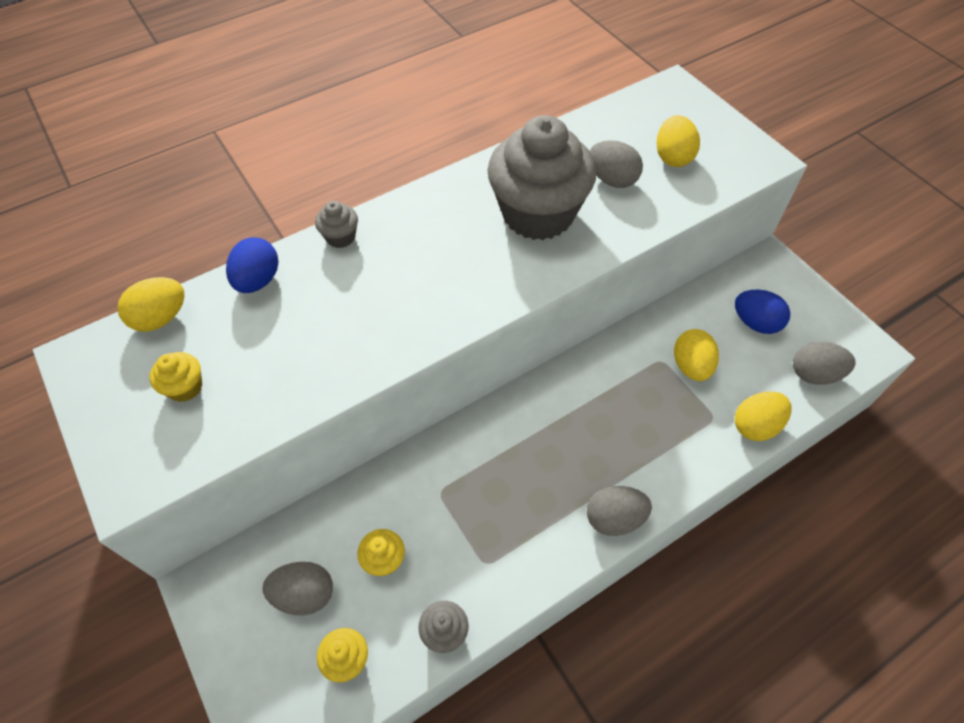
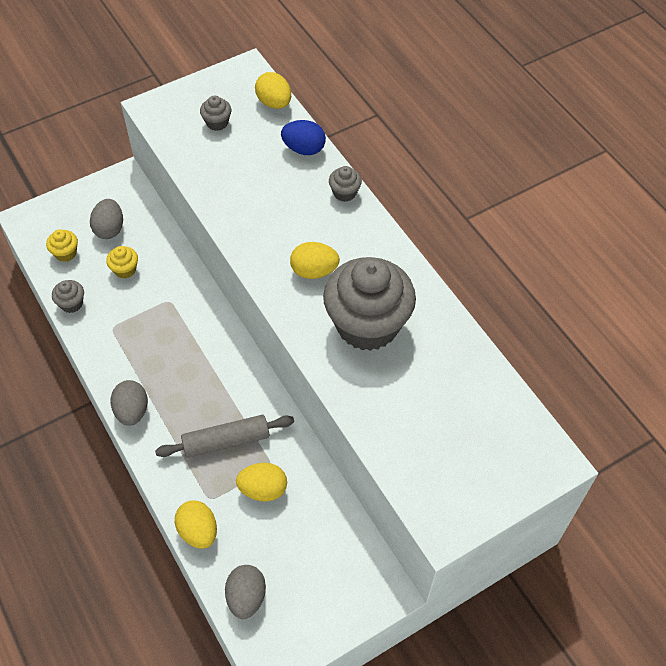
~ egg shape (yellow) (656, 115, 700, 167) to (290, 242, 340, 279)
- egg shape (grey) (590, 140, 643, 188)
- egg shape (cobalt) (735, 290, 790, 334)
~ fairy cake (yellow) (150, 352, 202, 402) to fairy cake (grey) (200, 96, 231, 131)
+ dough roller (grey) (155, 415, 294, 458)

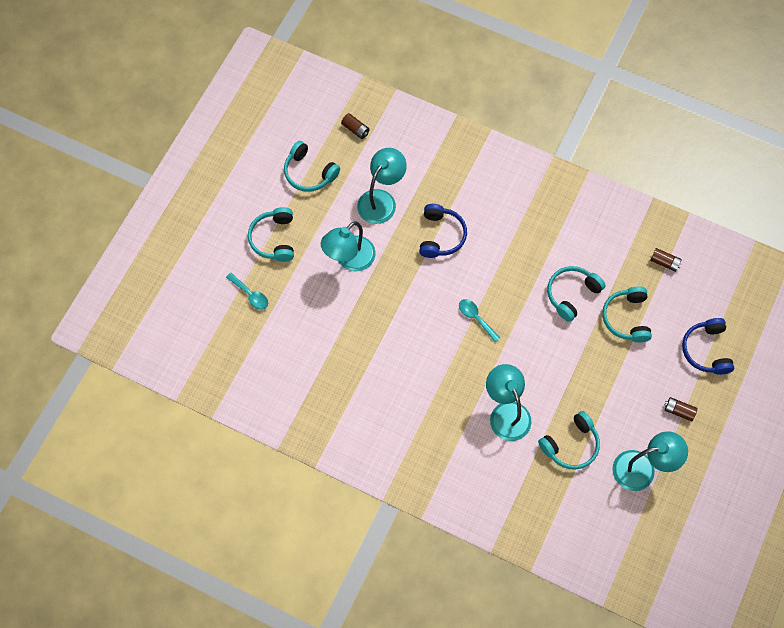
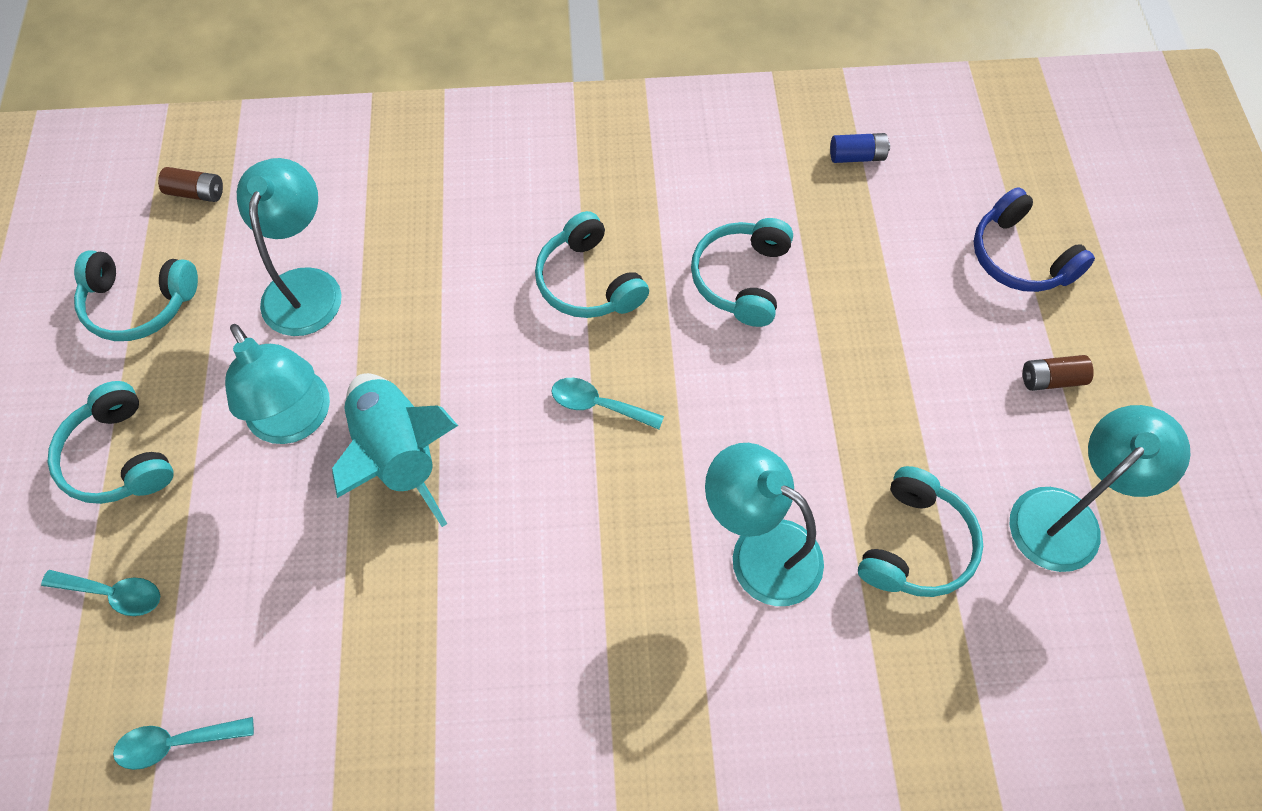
- headphones (cobalt) (419, 204, 467, 258)
~ lamp (teal) (321, 221, 376, 271) = (225, 324, 330, 444) 45 degrees counterclockwise
~ AA battery (dark brown) (650, 248, 682, 272) to AA battery (cobalt) (830, 133, 890, 163)
~ headphones (teal) (602, 286, 652, 343) to (535, 211, 649, 318)
+ rocket (teal) (332, 373, 458, 527)
+ teaspoon (teal) (113, 717, 254, 770)

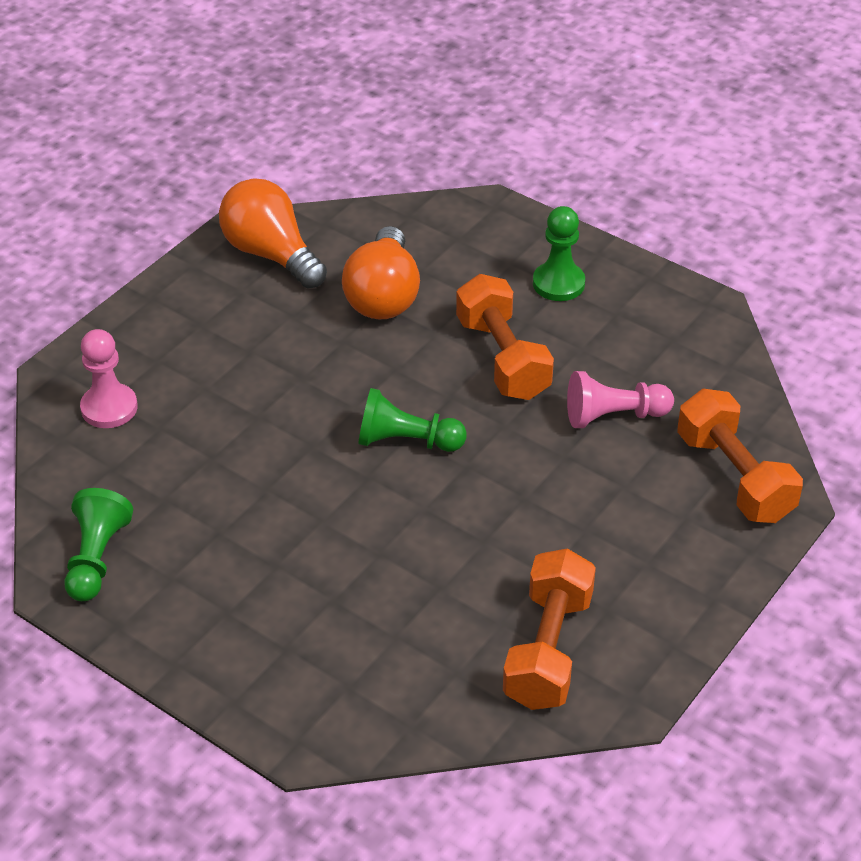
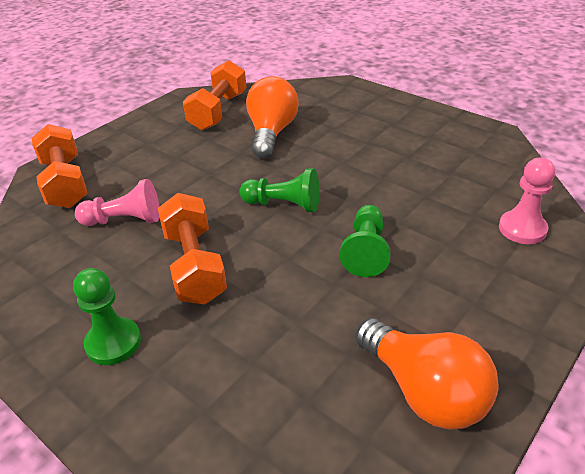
~ bulb (orange) (342, 226, 420, 319) to (246, 76, 299, 158)
~ chess pawn (emerald) (64, 488, 133, 601) to (340, 205, 391, 277)

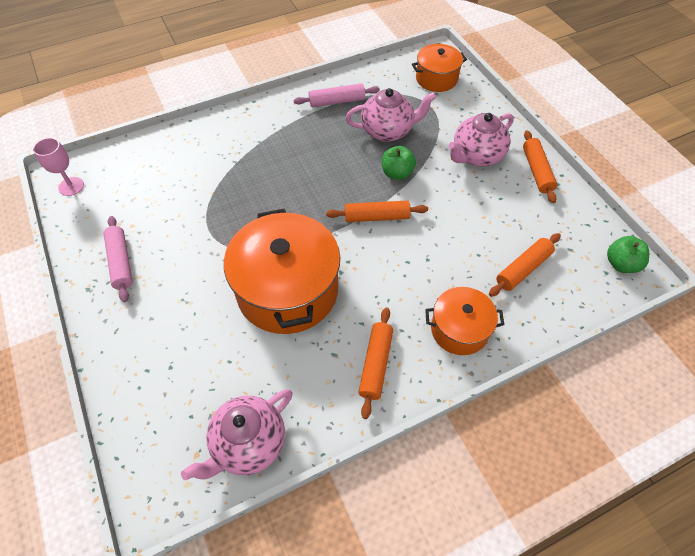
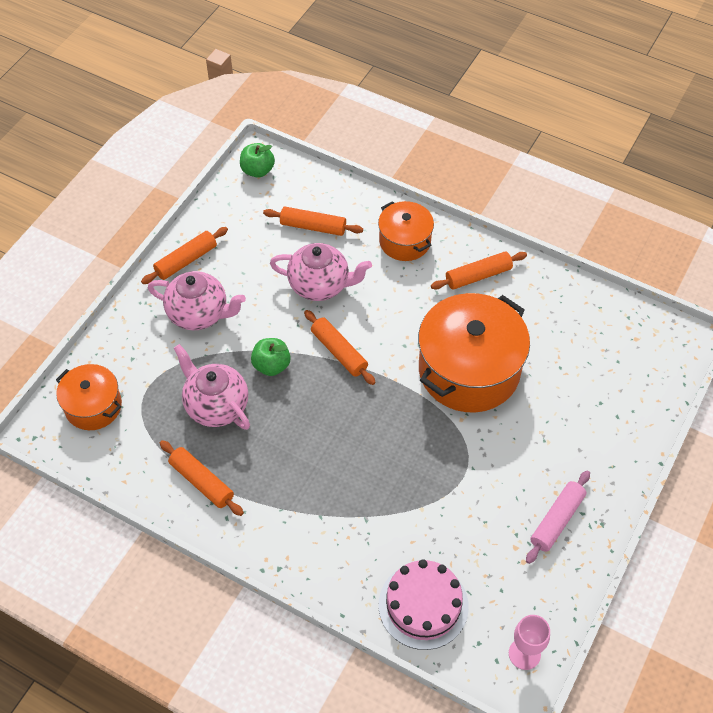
~ dough roller (rosy) (294, 83, 380, 107) to dough roller (orange) (160, 440, 244, 516)
~ tea pot (rosy) (181, 389, 292, 480) to (270, 243, 372, 301)
+ cake (rosy) (379, 559, 469, 650)

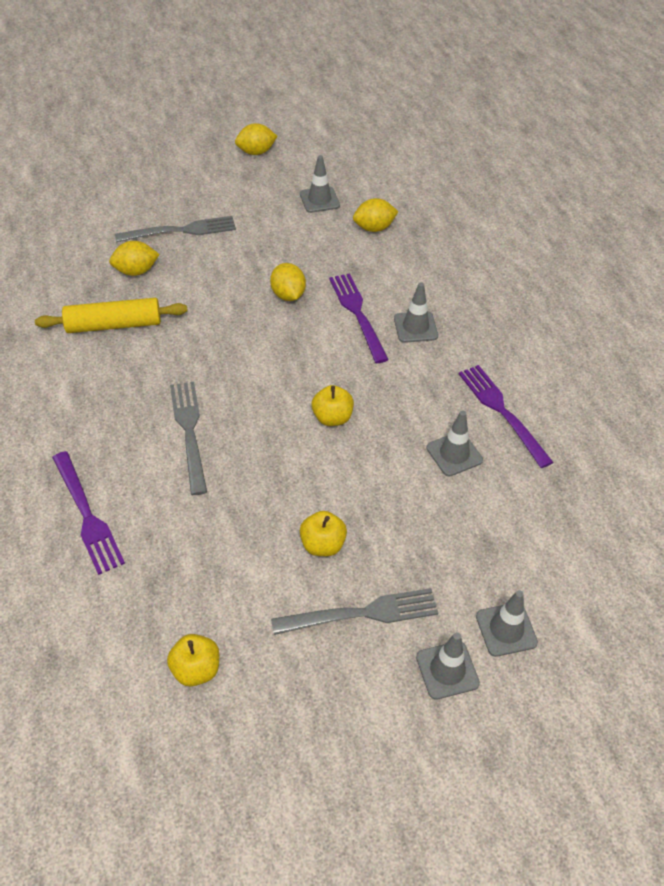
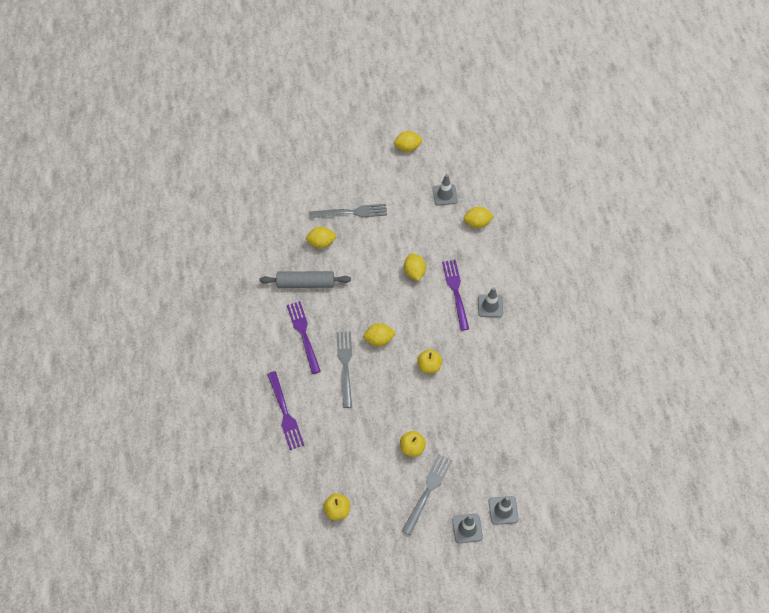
~ dough roller (yellow) (35, 298, 188, 333) to dough roller (grey) (260, 271, 351, 288)
~ fork (royal purple) (459, 365, 553, 468) to (287, 301, 321, 374)
- safety cone (grey) (426, 411, 483, 476)
~ fork (grey) (271, 588, 439, 635) = (402, 454, 453, 535) 60 degrees counterclockwise
+ lemon (yellow) (363, 323, 396, 346)

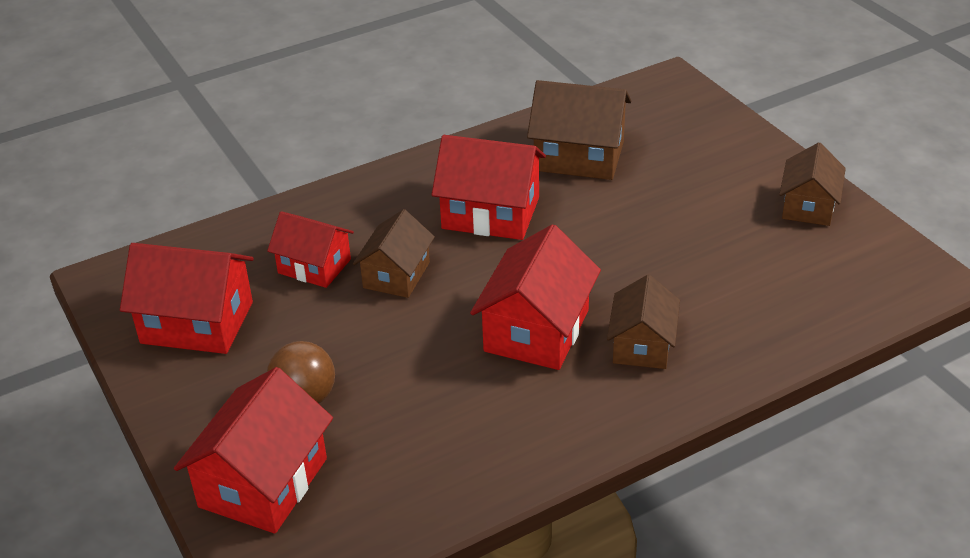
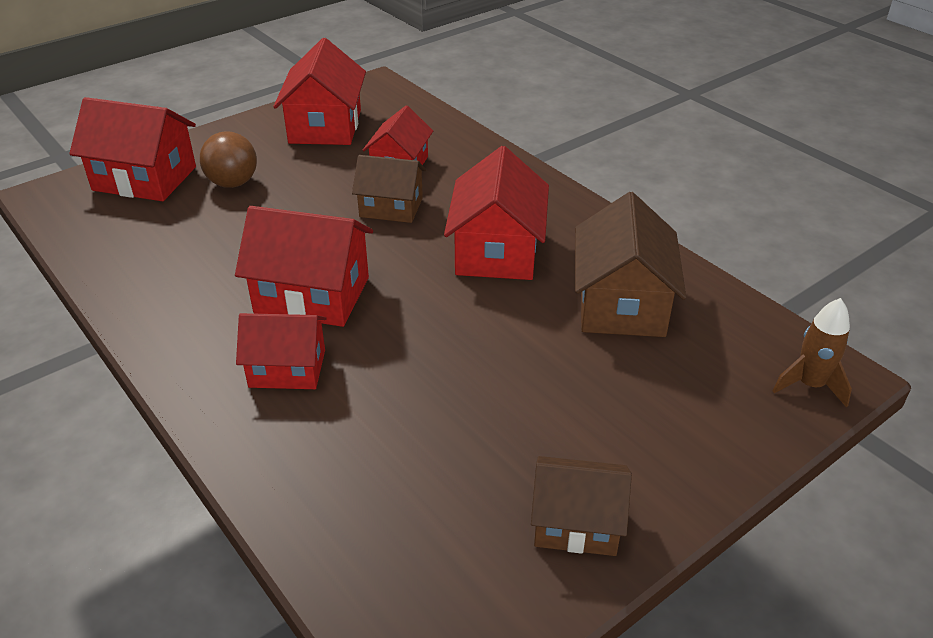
~ cottage (dark brown) (607, 275, 680, 369) to cottage (red) (236, 313, 327, 389)
+ rocket (dark brown) (773, 298, 852, 408)

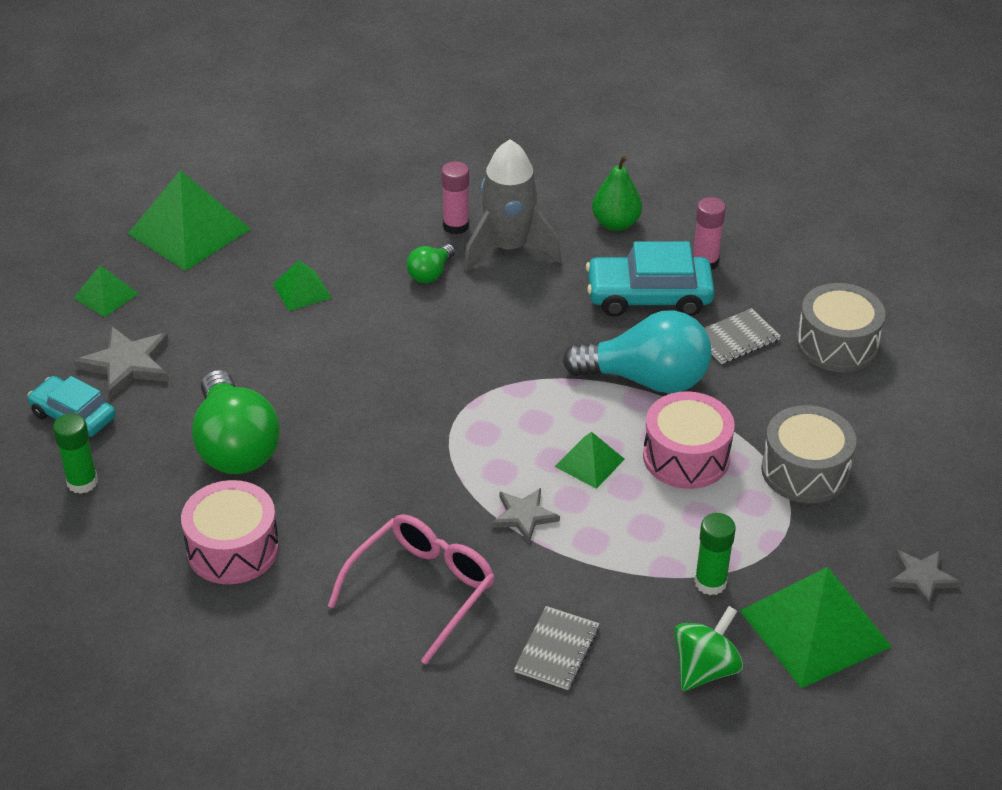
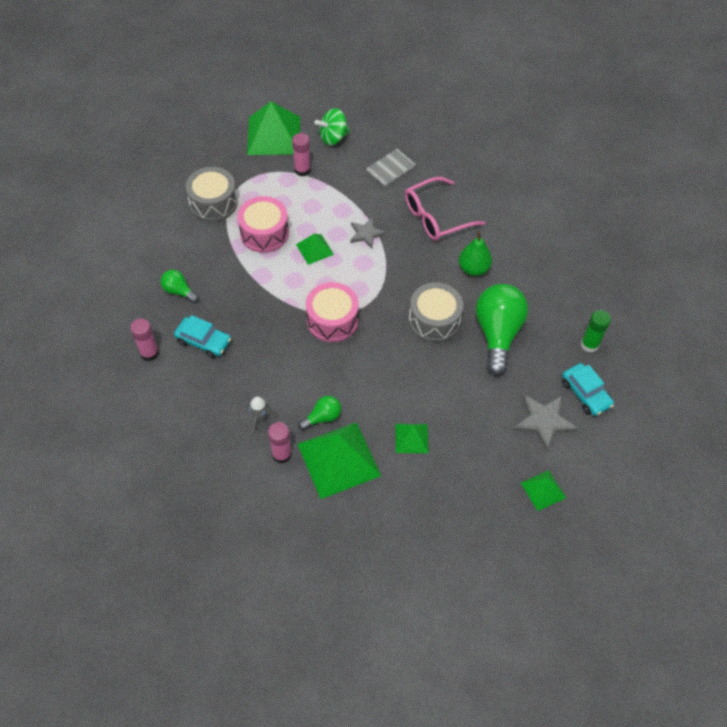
~ rocket (grey) (464, 139, 562, 272) = (249, 397, 278, 433) x0.44
~ pear (emerald) (592, 156, 642, 231) to (459, 232, 492, 276)
~ pyramid (emerald) (128, 170, 251, 271) to (298, 422, 381, 499)
~ automobile (teal) (586, 241, 714, 317) = (174, 315, 231, 358) x0.66
~ drum (grey) (797, 283, 885, 372) to (409, 282, 463, 342)
~ notebook (grey) (704, 308, 781, 364) to bulb (emerald) (161, 270, 199, 303)
- bulb (teal) (563, 310, 711, 393)
~ drum (rosy) (181, 480, 279, 584) to (306, 282, 359, 342)
~ glue stick (emerald) (694, 513, 736, 595) to glue stick (rosy) (292, 133, 311, 176)
- five-pointed star (grey) (888, 550, 961, 606)

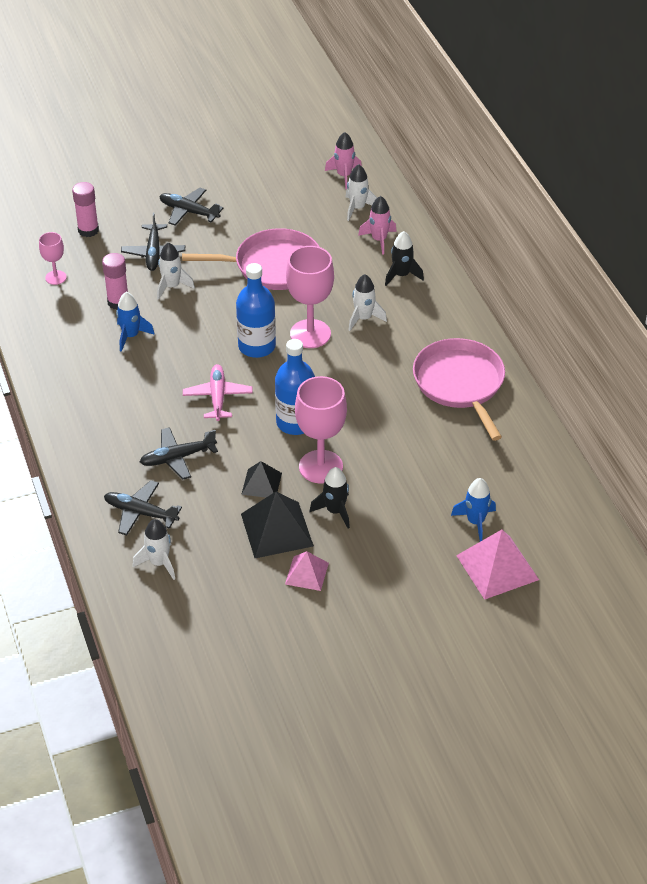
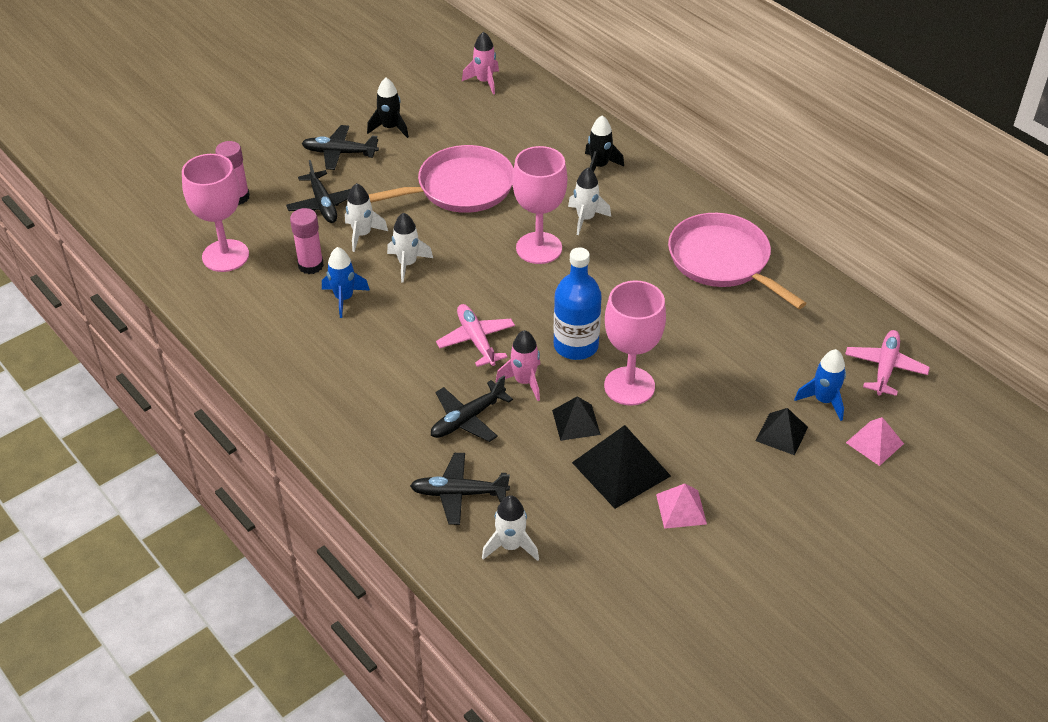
~ rocket (snow-white) (346, 164, 377, 221) to (387, 212, 433, 283)
~ rocket (rosy) (358, 196, 397, 255) to (496, 330, 540, 401)
~ wine glass (rosy) (39, 232, 67, 285) = (182, 154, 249, 272) x1.88
- bottle (cobalt) (236, 263, 276, 358)
~ rocket (jet-black) (309, 467, 350, 528) to (367, 78, 409, 138)
~ pyramid (rosy) (456, 530, 539, 600) = (846, 417, 904, 466) x0.59
+ toy plane (rosy) (845, 330, 930, 396)
+ pyramid (jet-black) (756, 408, 808, 455)

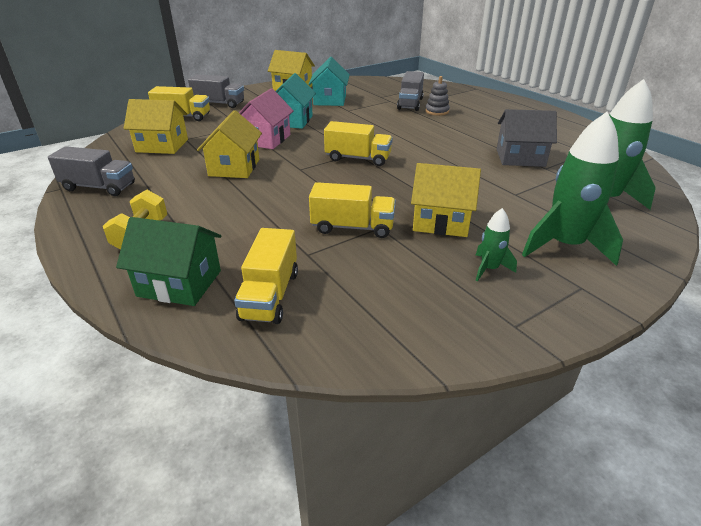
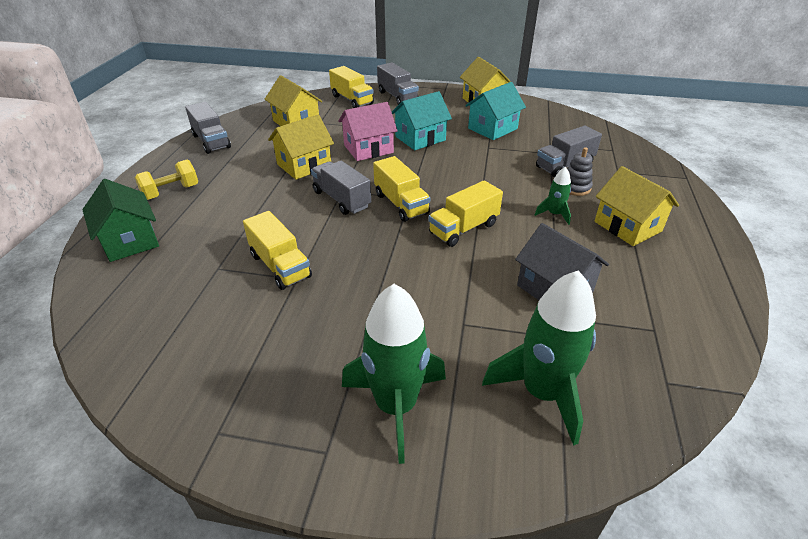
~ cottage (yellow) (411, 163, 481, 237) to (594, 166, 679, 246)
~ rocket (emerald) (475, 208, 517, 282) to (535, 167, 571, 225)
~ toy truck (yellow) (234, 228, 298, 324) to (428, 180, 503, 247)
+ toy truck (grey) (311, 161, 371, 215)

